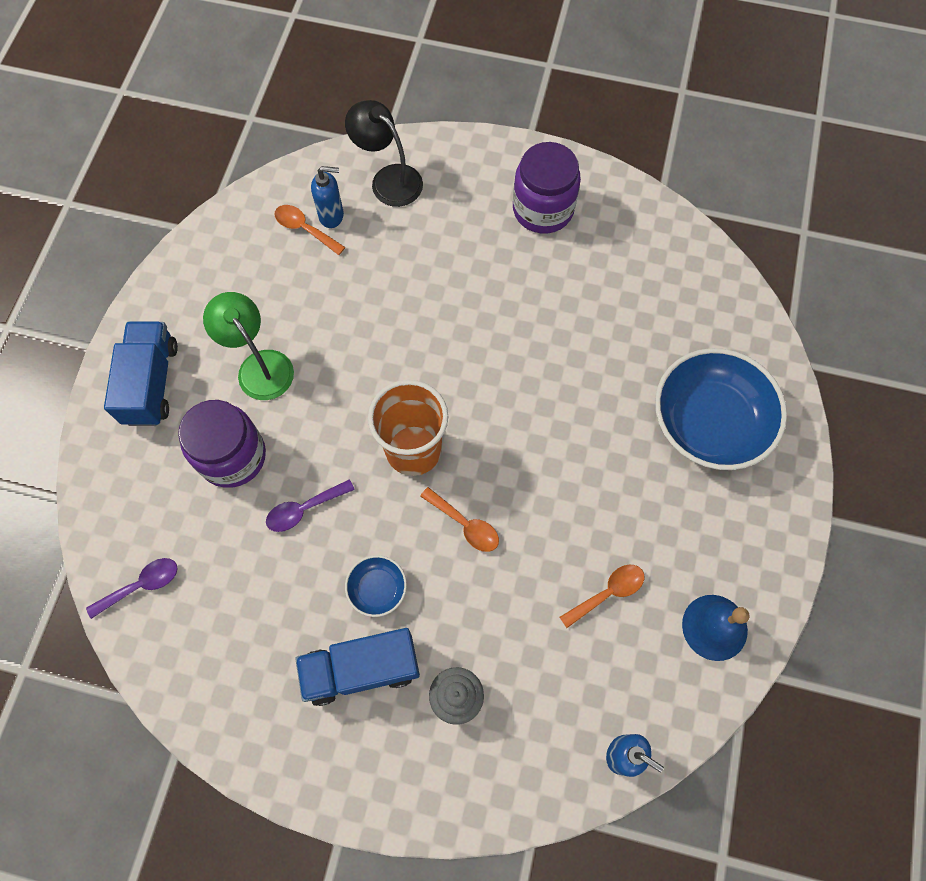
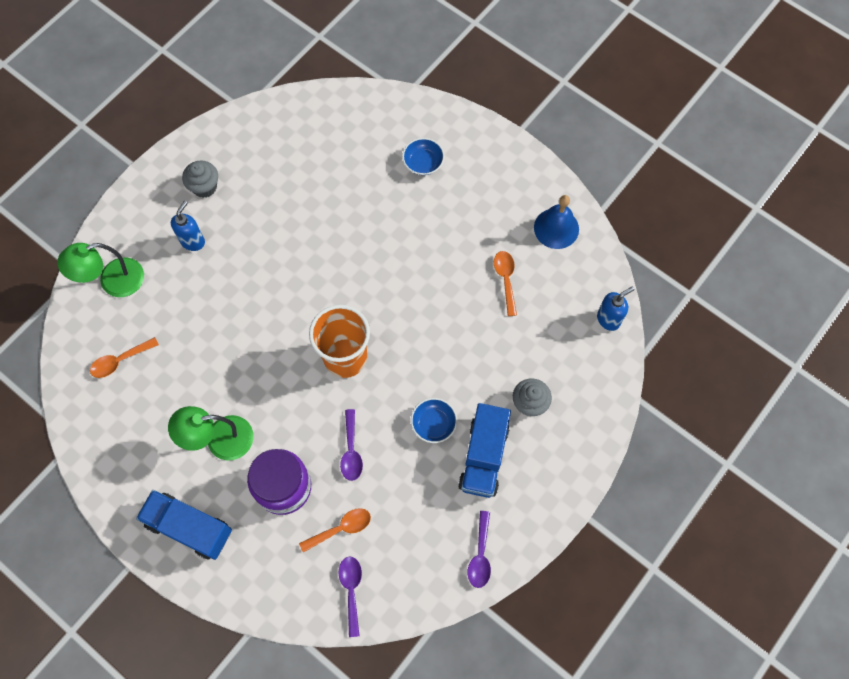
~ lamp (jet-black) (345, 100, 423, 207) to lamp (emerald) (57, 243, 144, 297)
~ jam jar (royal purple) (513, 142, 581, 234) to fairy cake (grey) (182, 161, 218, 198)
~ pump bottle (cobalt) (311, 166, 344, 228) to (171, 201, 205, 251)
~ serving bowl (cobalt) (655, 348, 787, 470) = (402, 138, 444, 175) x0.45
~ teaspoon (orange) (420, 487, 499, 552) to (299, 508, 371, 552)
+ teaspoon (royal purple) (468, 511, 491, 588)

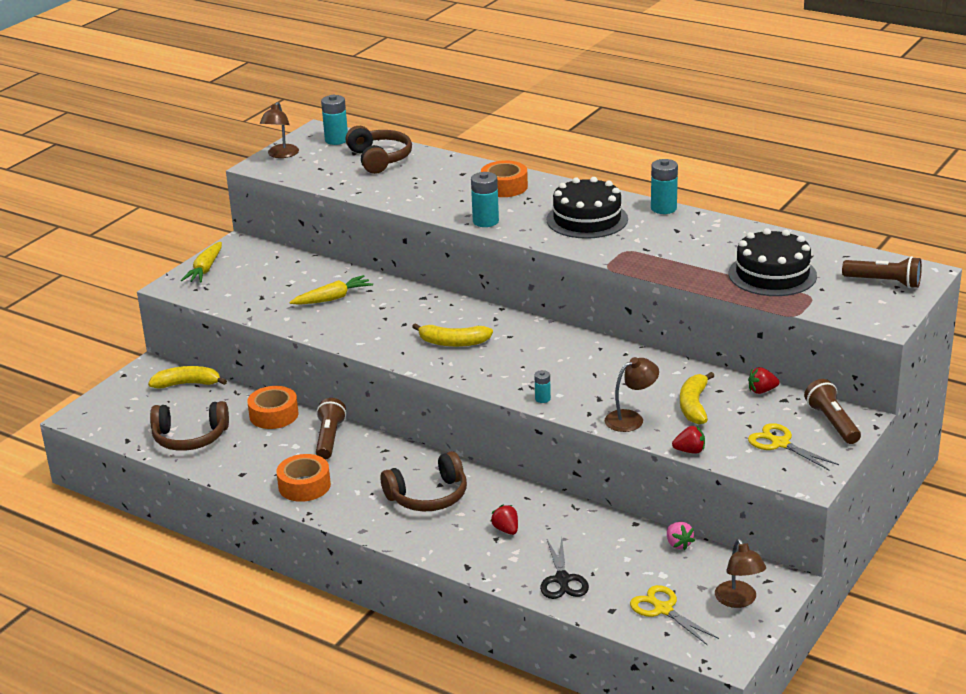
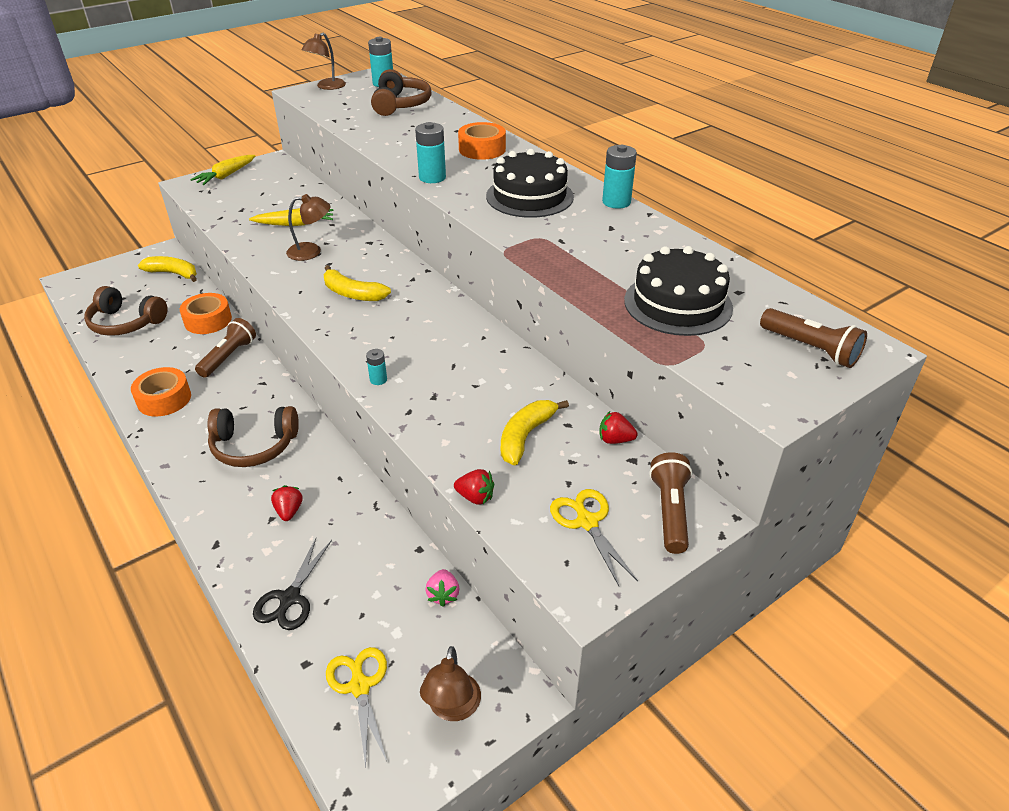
~ lamp (dark brown) (605, 357, 659, 432) to (286, 194, 331, 261)

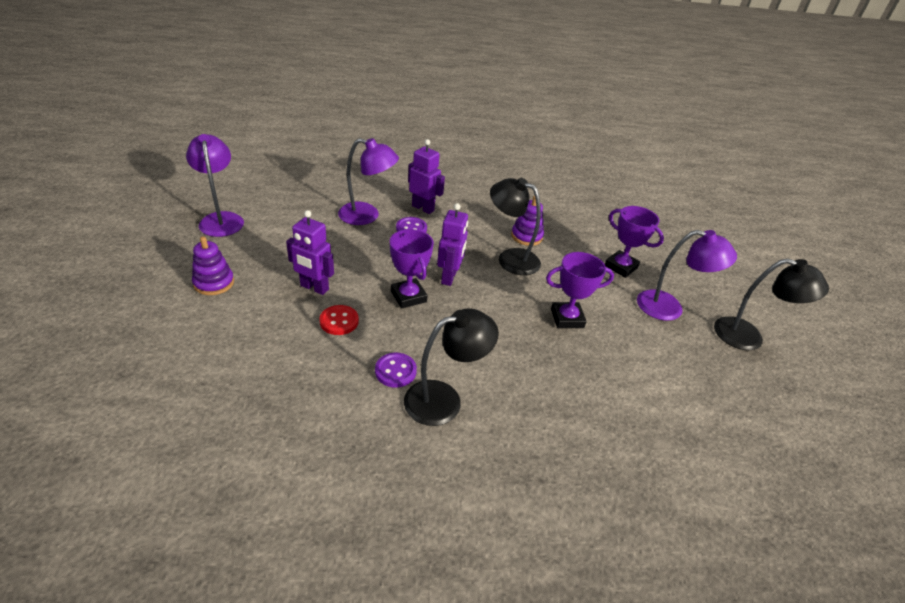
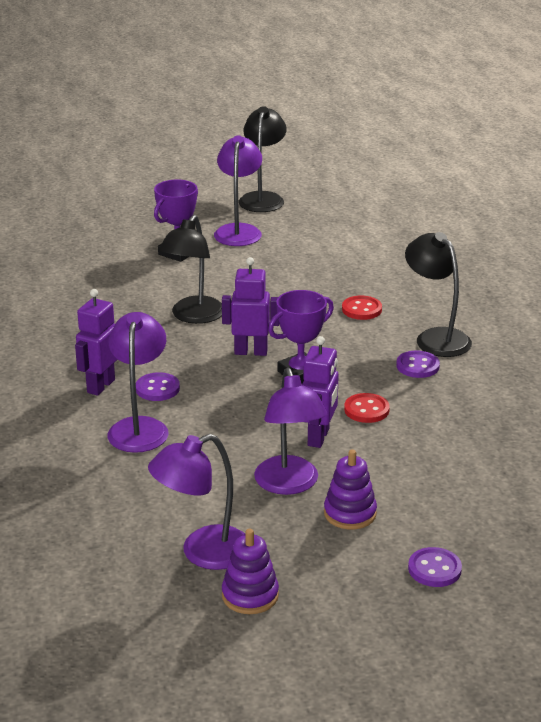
~ stacking rings (royal purple) (511, 196, 544, 246) to (222, 529, 279, 614)
- trophy (royal purple) (546, 252, 614, 328)
+ sewing button (red) (342, 296, 382, 320)
+ lamp (royal purple) (254, 368, 327, 495)
+ sewing button (royal purple) (408, 547, 462, 587)

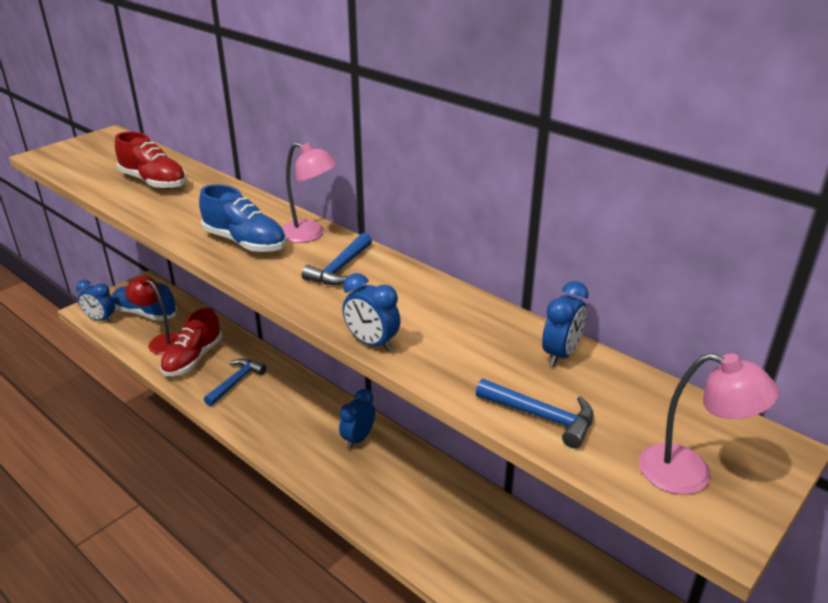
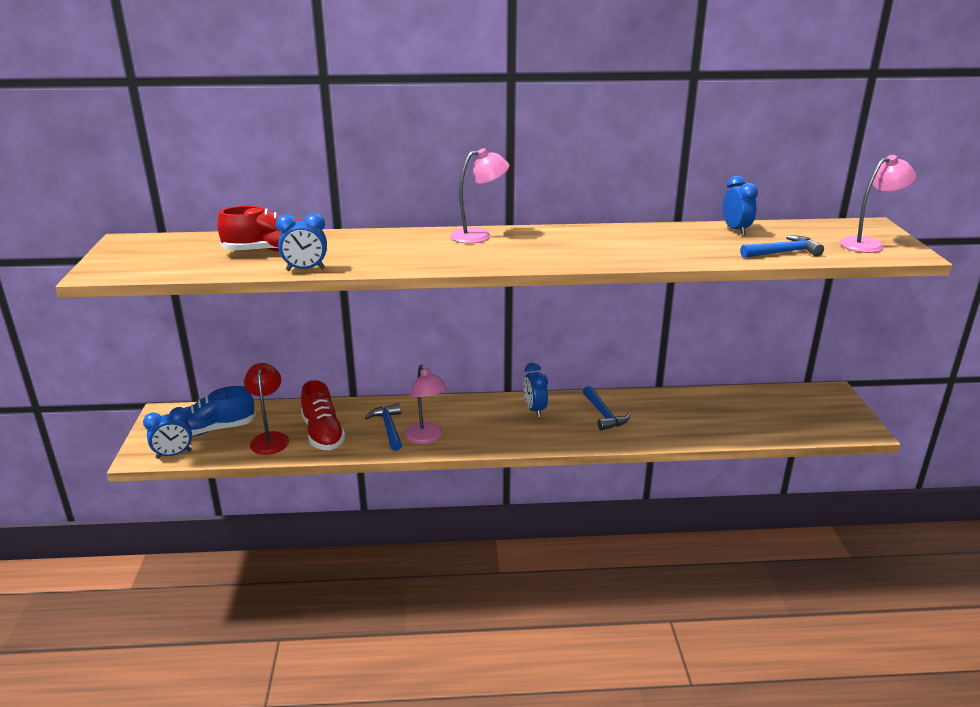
- shoe (cobalt) (199, 184, 286, 252)
~ claw hammer (cobalt) (301, 233, 372, 285) to (583, 386, 631, 431)
~ bedside clock (cobalt) (342, 273, 400, 352) to (276, 213, 327, 271)
~ lamp (red) (125, 276, 178, 355) = (244, 363, 289, 455) 90 degrees clockwise
+ lamp (rosy) (405, 364, 448, 444)

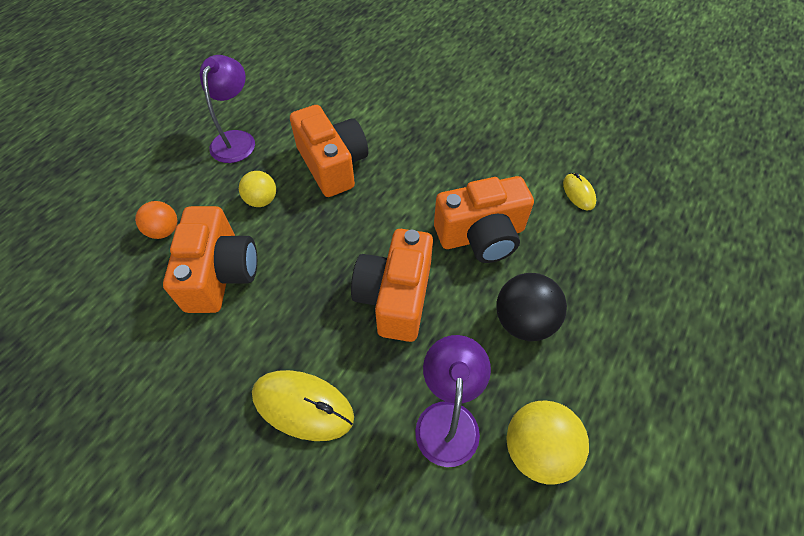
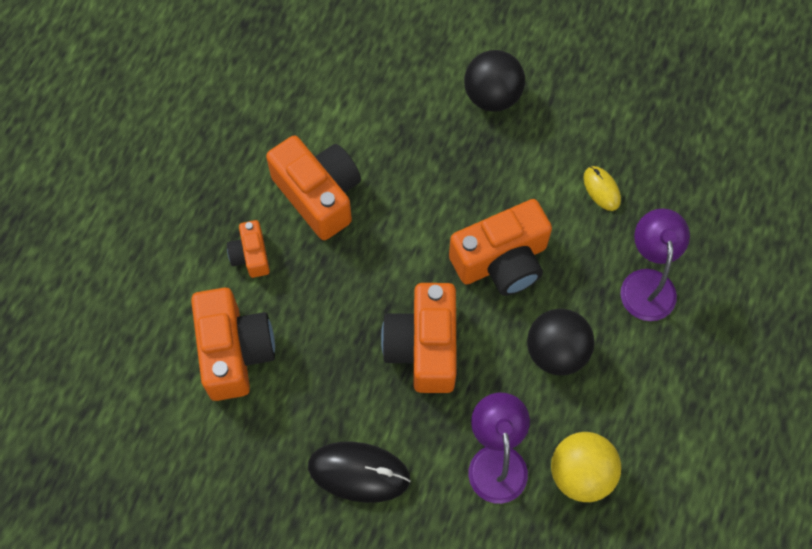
~ lamp (royal purple) (200, 55, 255, 163) to (620, 209, 690, 321)
~ play ball (yellow) (239, 171, 276, 207) to camera (orange) (227, 220, 270, 278)
- play ball (orange) (135, 201, 177, 239)
~ computer mouse (yellow) (252, 370, 354, 441) to computer mouse (jet-black) (308, 442, 411, 503)
+ play ball (jet-black) (464, 50, 525, 112)

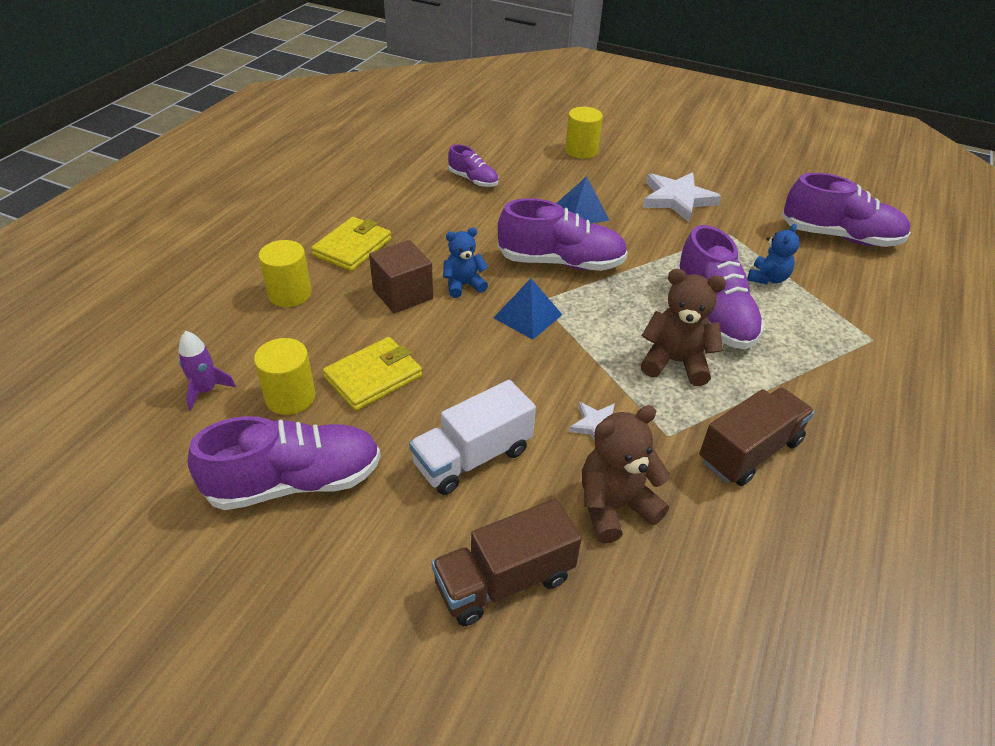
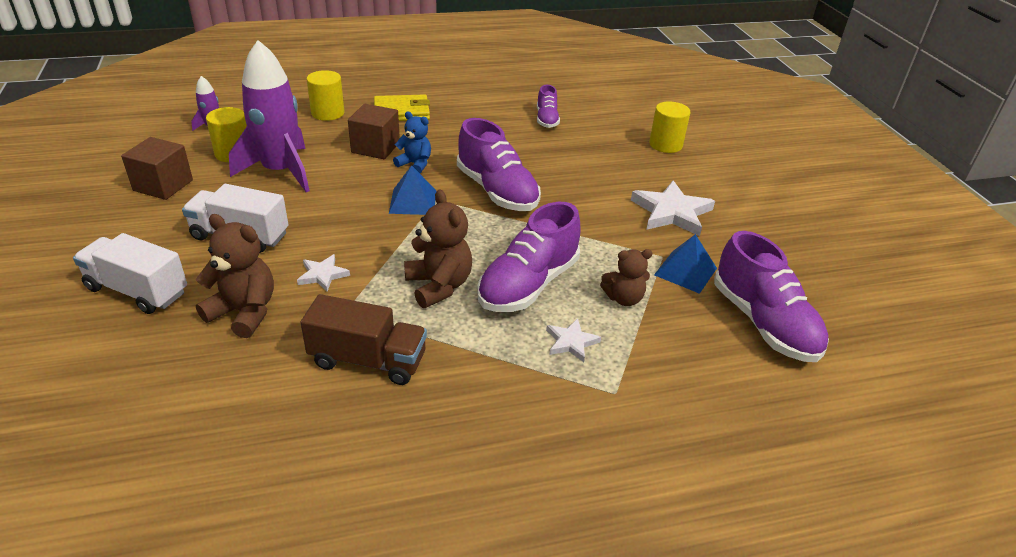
~ pyramid (cobalt) (557, 176, 610, 224) to (654, 234, 717, 294)
~ teddy (cobalt) (747, 224, 800, 284) to teddy (dark brown) (600, 249, 653, 306)
~ wallet (yellow) (323, 337, 422, 411) to rocket (royal purple) (229, 40, 310, 192)
~ shoe (royal purple) (188, 416, 381, 510) to solid cube (dark brown) (121, 137, 193, 200)
~ toy truck (dark brown) (431, 499, 582, 626) to toy truck (snow-white) (73, 233, 187, 314)
+ five-pointed star (snow-white) (546, 318, 601, 362)

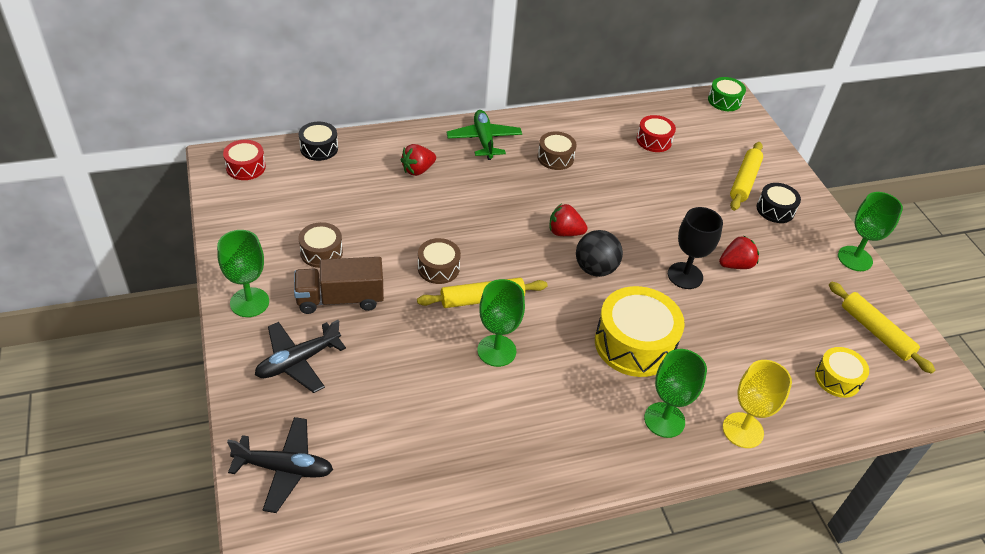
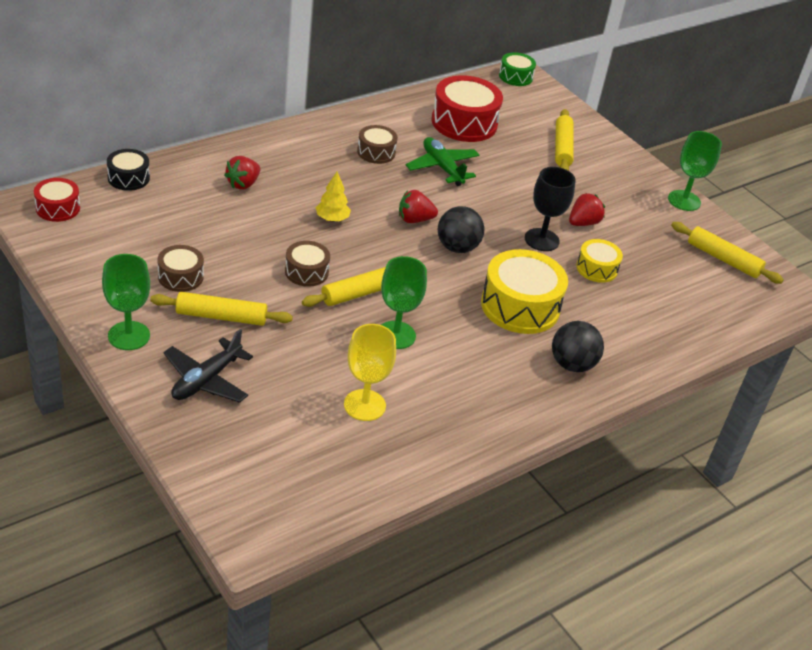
~ toy plane (emerald) (446, 110, 522, 160) to (405, 137, 480, 186)
~ drum (red) (637, 115, 676, 152) = (432, 75, 503, 142) x1.82
- drum (jet-black) (757, 183, 801, 223)
~ toy truck (dark brown) (294, 257, 384, 314) to dough roller (yellow) (150, 292, 293, 326)
~ drum (yellow) (815, 347, 869, 398) to (576, 239, 623, 283)
~ wine glass (emerald) (644, 349, 707, 438) to play ball (jet-black) (552, 321, 604, 372)
~ wine glass (yellow) (723, 360, 792, 448) to (344, 324, 396, 421)
- toy plane (jet-black) (227, 417, 333, 513)
+ fir tree (yellow) (316, 172, 351, 222)

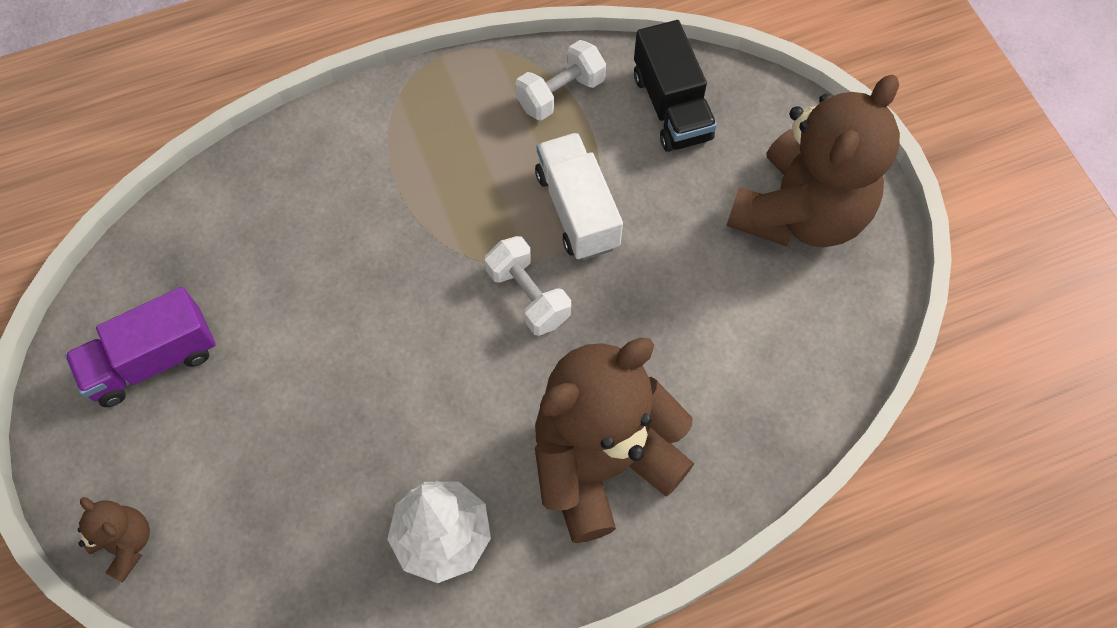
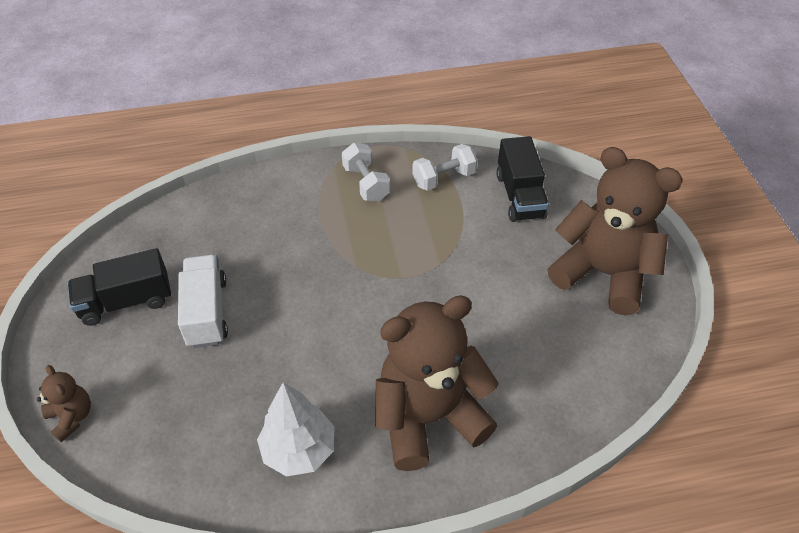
~ teddy (dark brown) (727, 74, 900, 247) = (548, 147, 683, 315) 105 degrees counterclockwise
~ toy truck (snow-white) (535, 132, 623, 260) to (178, 255, 228, 348)
~ hand weight (snow-white) (485, 236, 571, 336) to (342, 143, 390, 202)
~ toy truck (royal purple) (65, 287, 216, 407) to toy truck (jet-black) (68, 248, 171, 326)

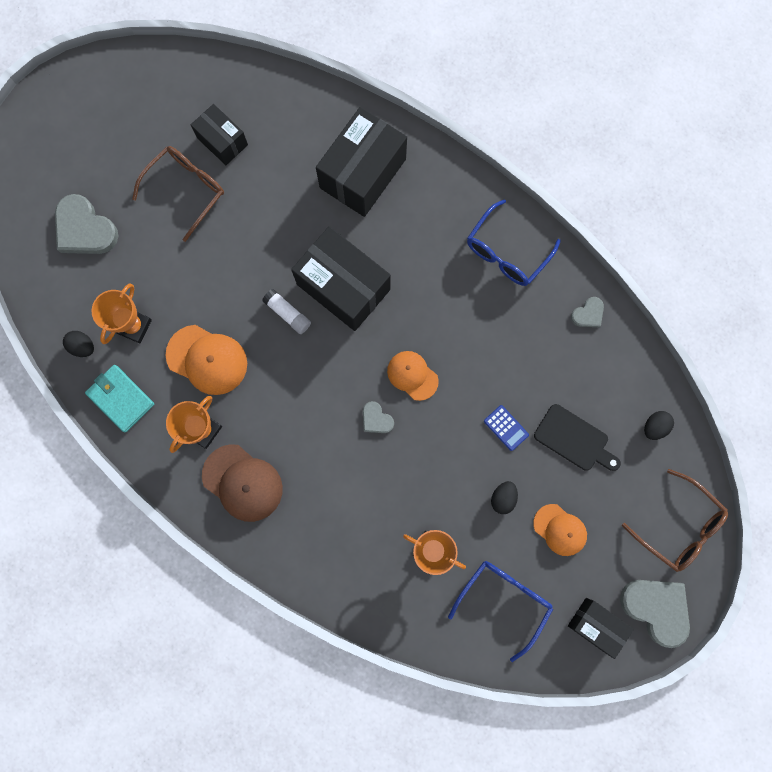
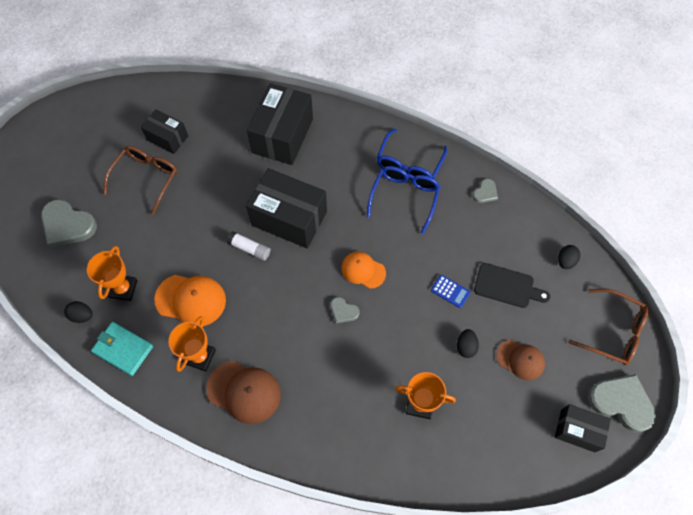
~ cap (orange) (533, 504, 587, 556) to cap (dark brown) (496, 340, 545, 380)
~ eyeglasses (cobalt) (448, 561, 553, 662) to (367, 166, 440, 234)

